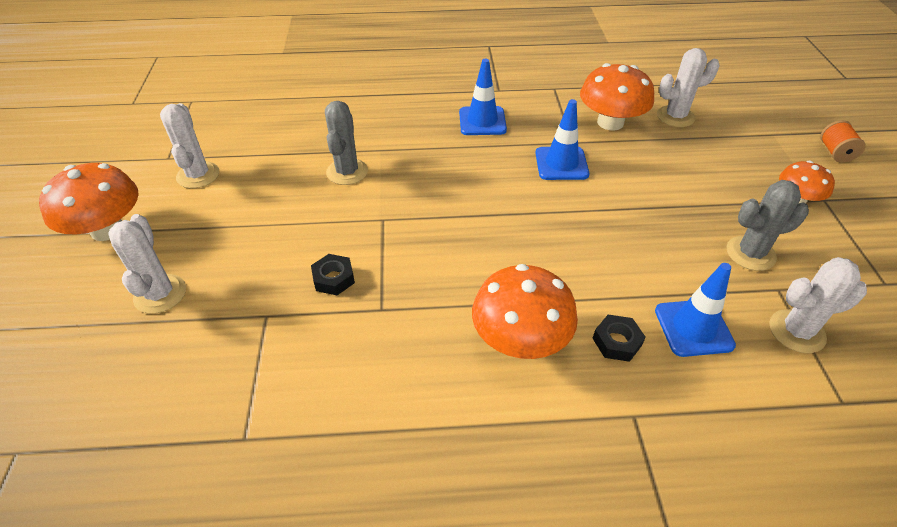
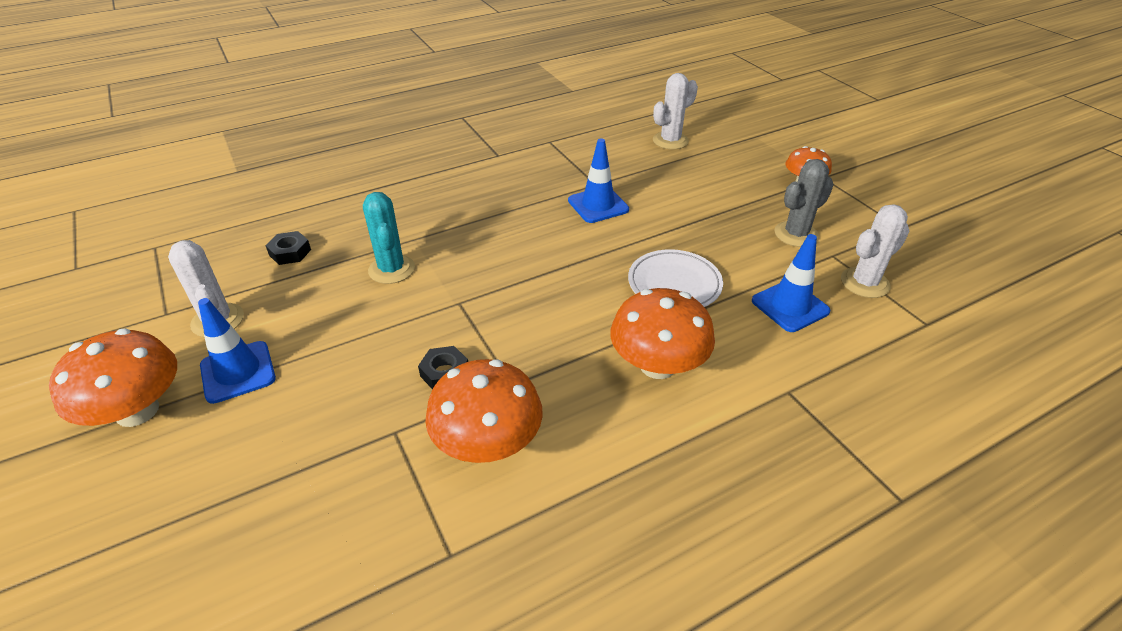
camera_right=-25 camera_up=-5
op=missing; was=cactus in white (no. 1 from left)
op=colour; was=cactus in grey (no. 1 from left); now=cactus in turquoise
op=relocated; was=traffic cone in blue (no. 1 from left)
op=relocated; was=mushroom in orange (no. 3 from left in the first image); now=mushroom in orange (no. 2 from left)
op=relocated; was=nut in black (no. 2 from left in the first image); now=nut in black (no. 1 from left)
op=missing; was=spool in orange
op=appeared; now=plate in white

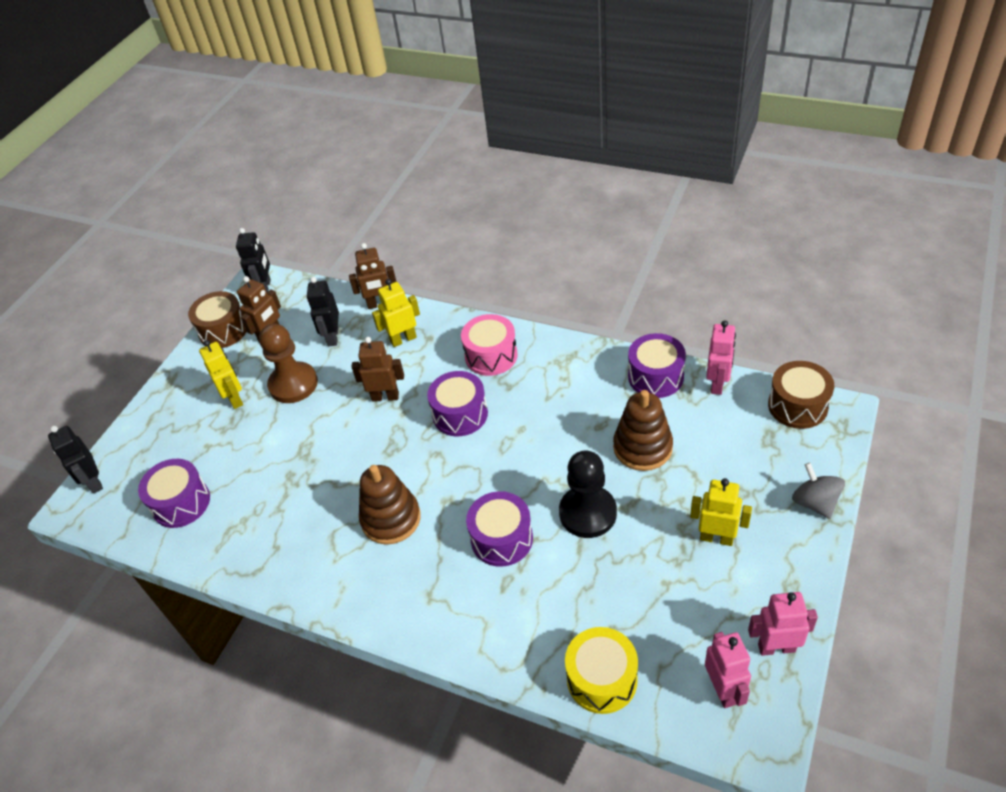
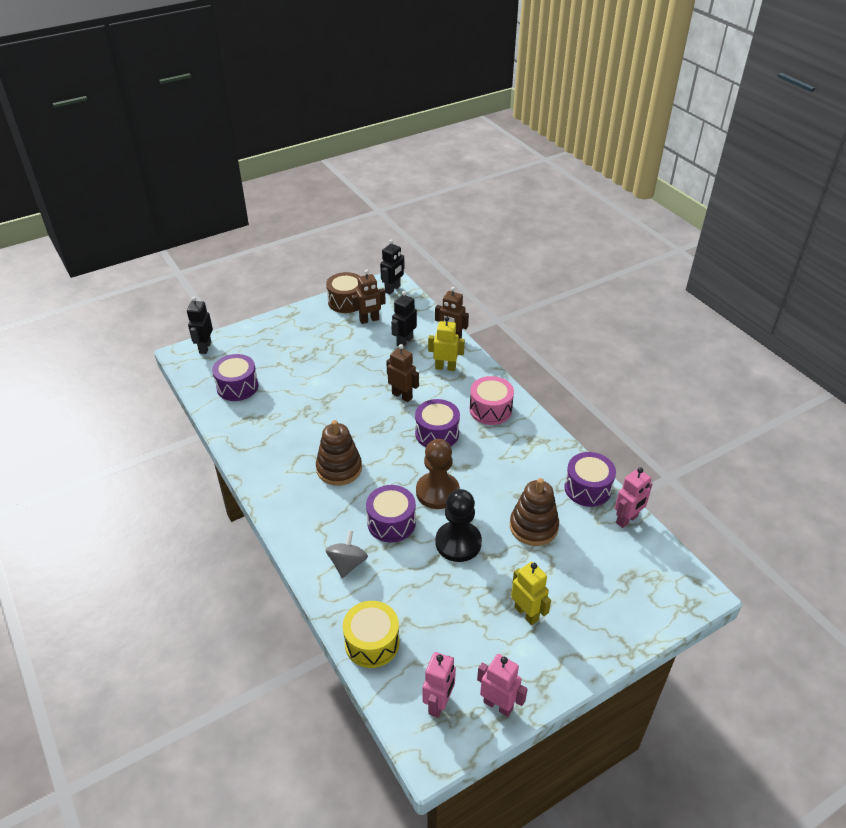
camera_right=30 camera_up=-5
op=missing; was=robot in yellow (no. 1 from left)
op=relocated; was=pawn in brown
op=missing; was=drum in brown (no. 2 from left)
op=relocated; was=spinning top in grey

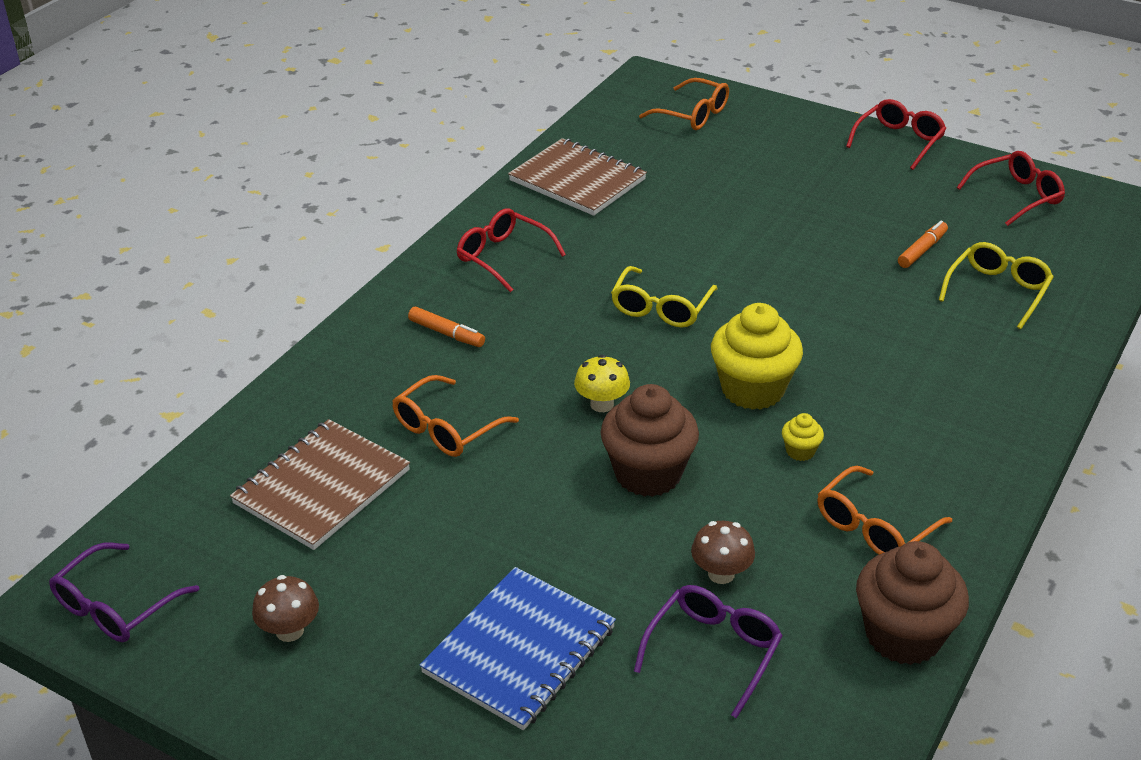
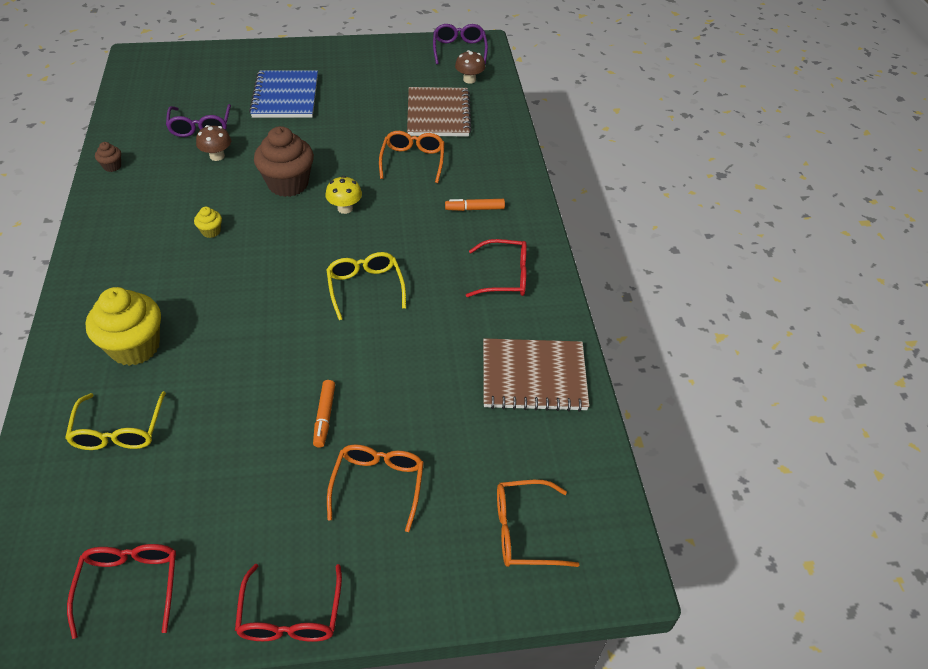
camera_right=140 camera_up=10
op=relocated; was=mushroom in brown (no. 1 from left in the first image); now=mushroom in brown (no. 2 from left)
op=relocated; was=cupcake in yellow (no. 1 from left)
op=relocated; was=glasses in orange (no. 3 from left in the first image); now=glasses in orange (no. 1 from left)
op=size; was=cupcake in brown (no. 2 from left in the first image); ratio=0.44
op=relocated; was=marker in orange (no. 2 from left in the first image); now=marker in orange (no. 1 from left)
op=spun; was=glasses in red (no. 3 from left in the first image); clockwise=150

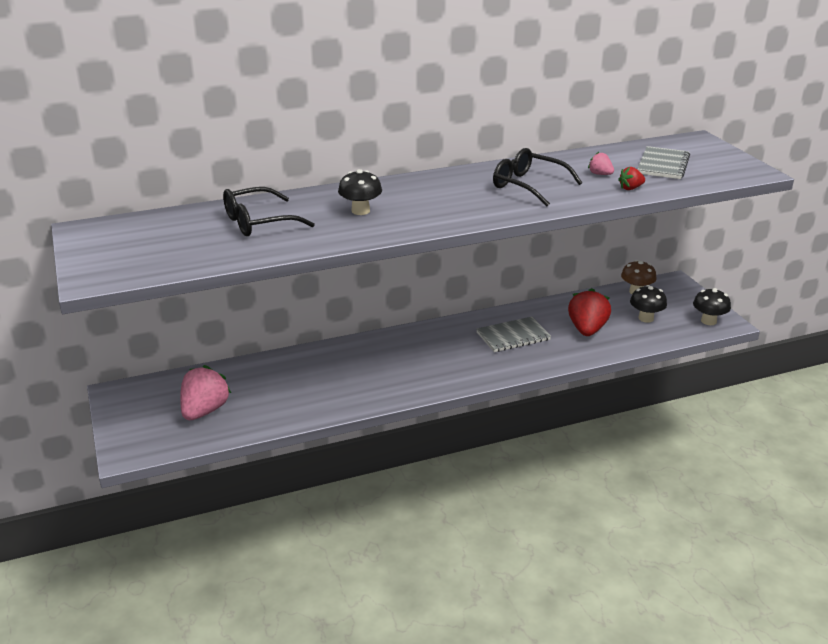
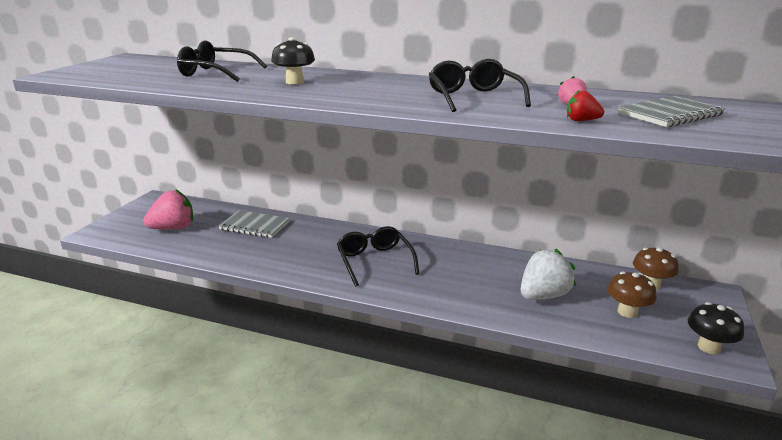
camera_right=40 camera_up=-5
op=relocated; was=notebook in grey (no. 1 from left)
op=colour; was=strawberry in red (no. 1 from left); now=strawberry in white
op=colour; was=mushroom in black (no. 2 from left); now=mushroom in brown (no. 1 from left)
op=appeared; now=glasses in black (no. 2 from left)

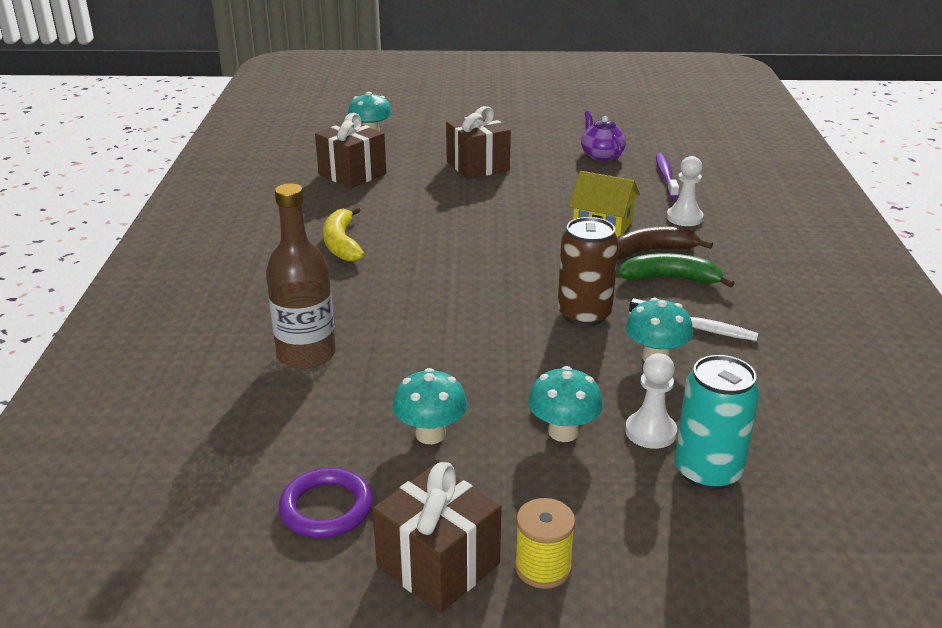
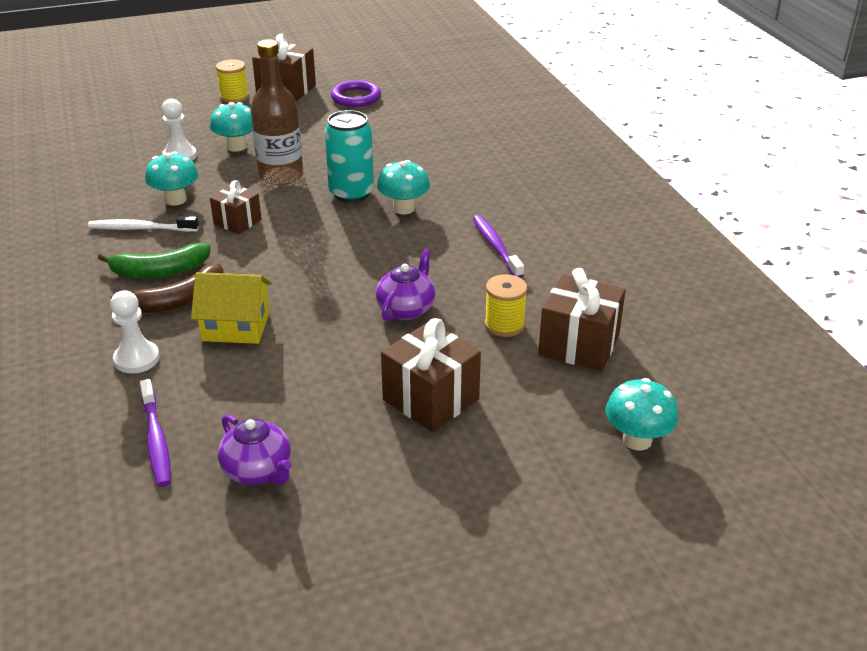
camera_right=160 camera_up=5
op=relocated; was=bottle in brown
op=exchanged; was=banana in yellow; now=toothbrush in purple (no. 2 from left)
op=relocated; was=mushroom in turquoise (no. 2 from left in the first image); now=mushroom in turquoise (no. 3 from left)
op=exchanged; was=can in brown; now=gift in brown (no. 1 from left)
op=relocated; was=can in turquoise
op=appeared; now=teapot in purple (no. 2 from left)
op=appeared; now=spool in yellow (no. 2 from left)

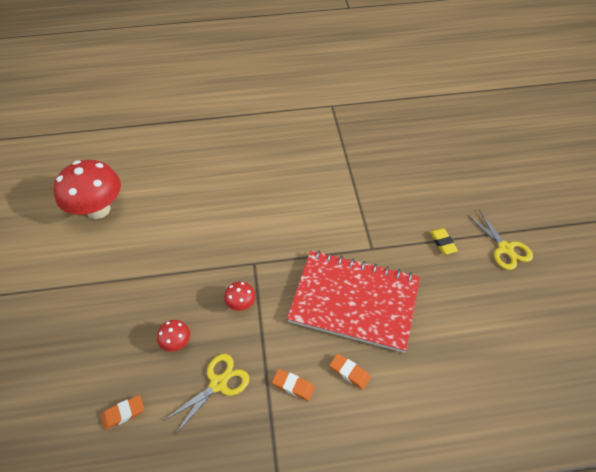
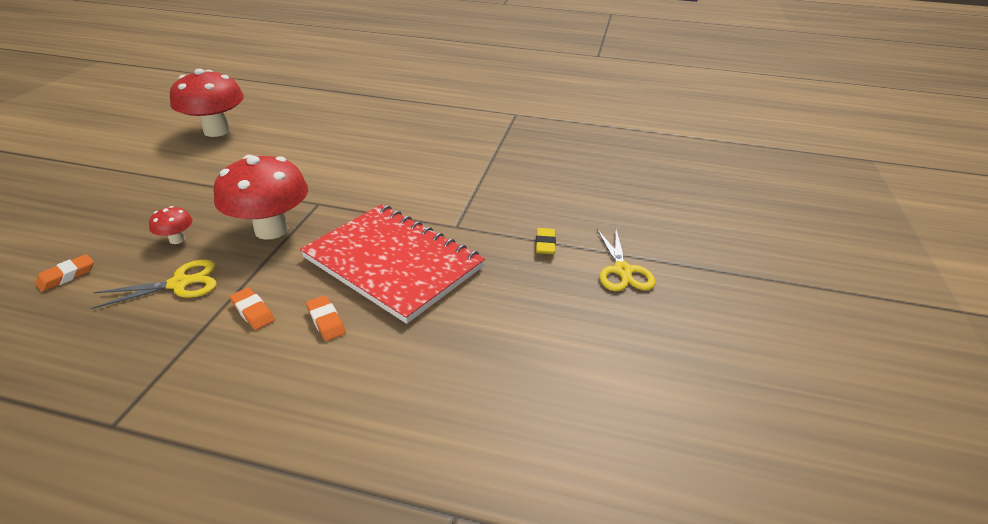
camera_right=20 camera_up=-15
op=spun; was=eraser in orange (no. 1 from left); clockwise=-45
op=size; was=mushroom in red (no. 3 from left); ratio=2.28

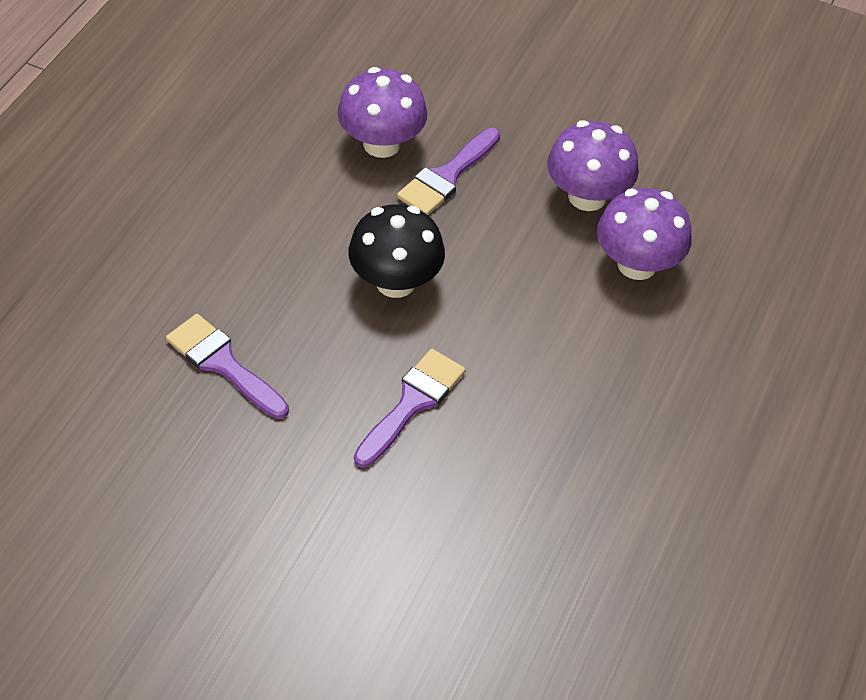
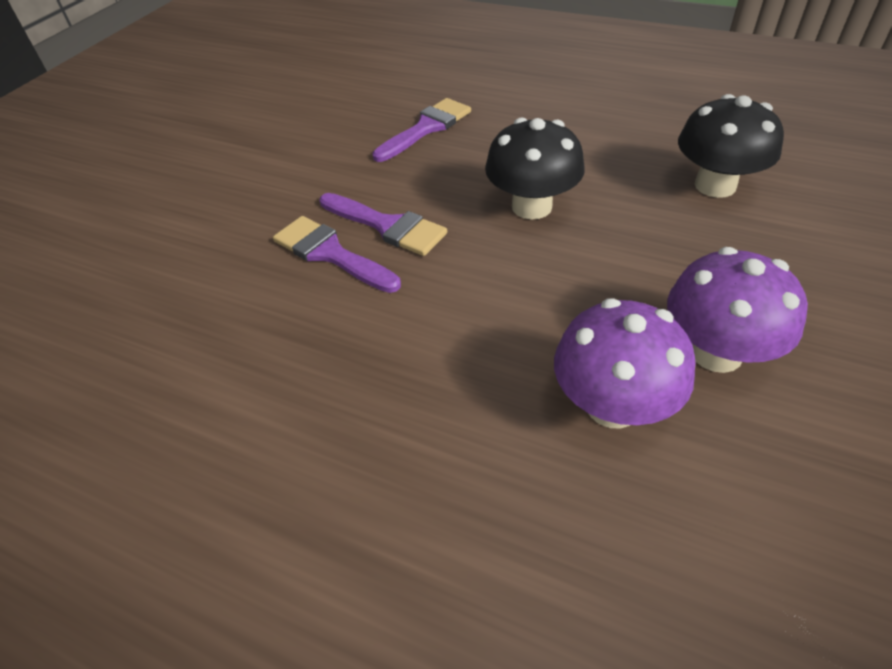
camera_right=95 camera_up=-5
op=colour; was=mushroom in purple (no. 1 from left); now=mushroom in black (no. 2 from left)
op=relocated; was=brush in purple (no. 3 from left in the first image); now=brush in purple (no. 1 from left)

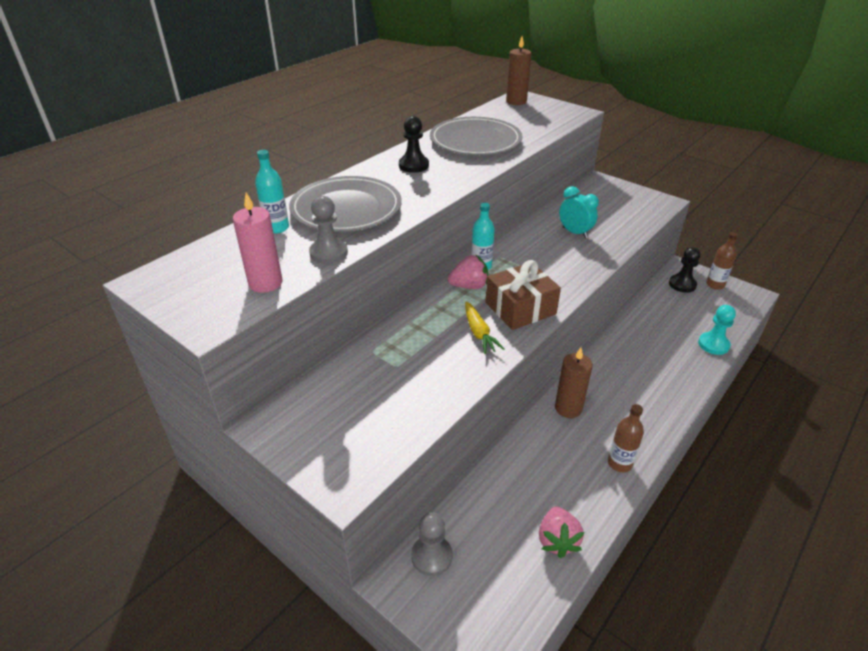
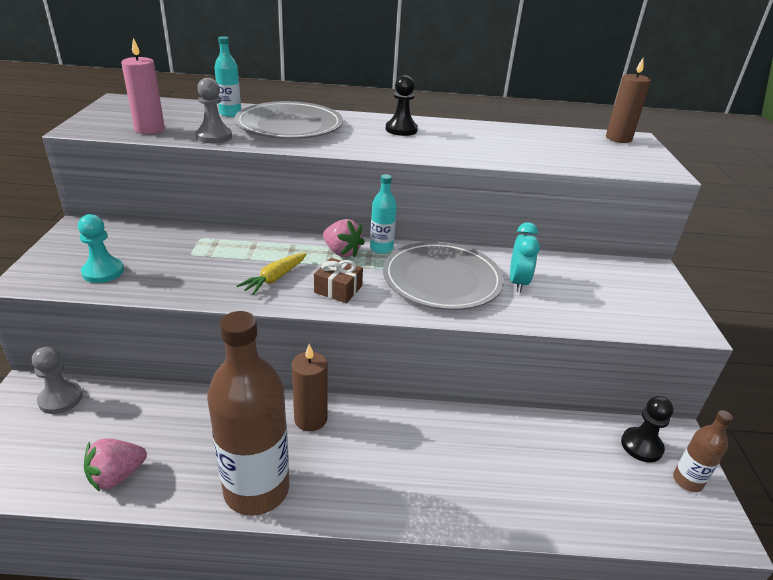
camera_right=50 camera_up=-5
op=relocated; was=plate in grey (no. 2 from left)
op=size; was=gift in brown; ratio=0.6
op=size; was=bottle in brown (no. 1 from left); ratio=2.1
op=relocated; was=pawn in turquoise

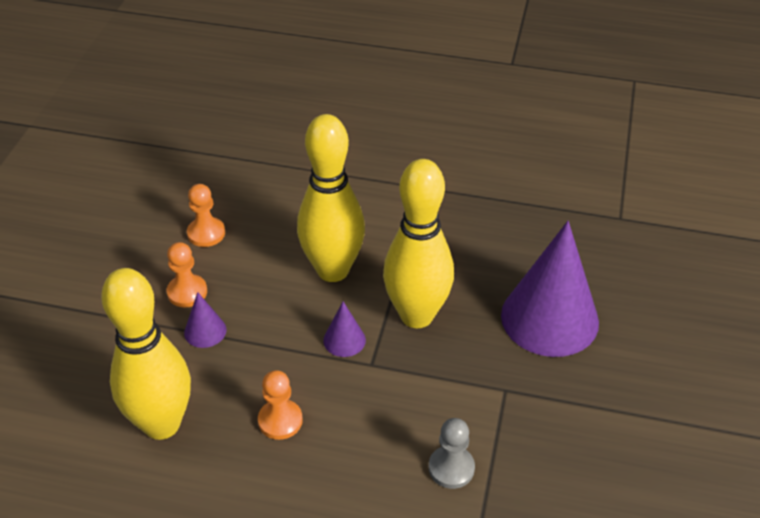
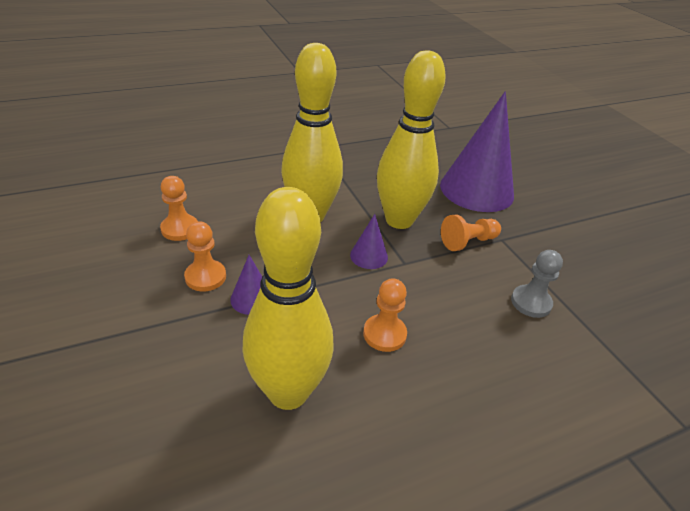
camera_right=-40 camera_up=-5
op=appeared; now=pawn in orange (no. 4 from left)

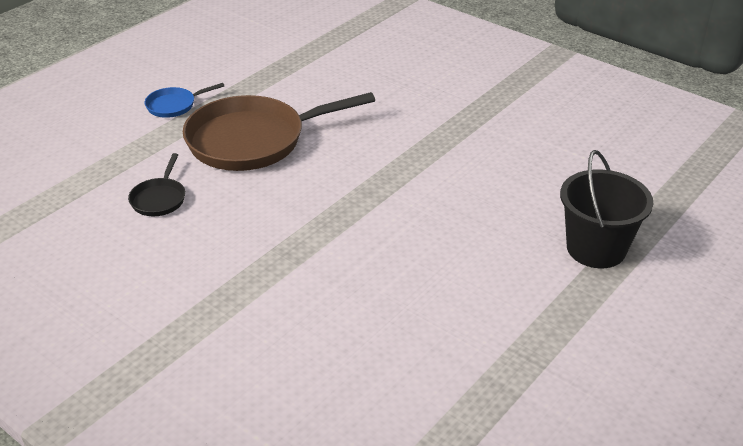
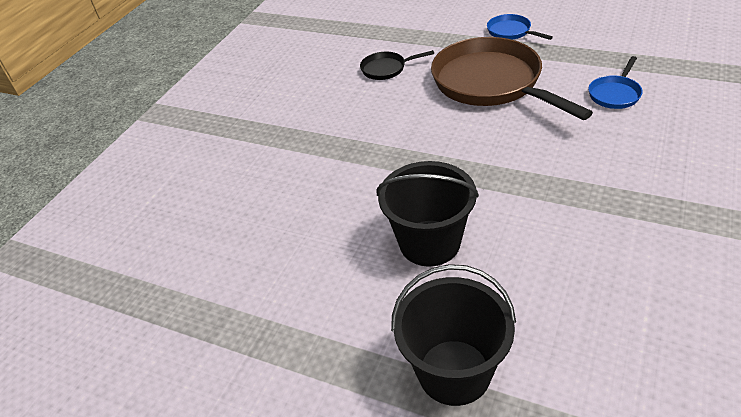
camera_right=80 camera_up=5
op=appeared; now=bucket in black (no. 1 from left)
op=appeared; now=pan in blue (no. 2 from left)

